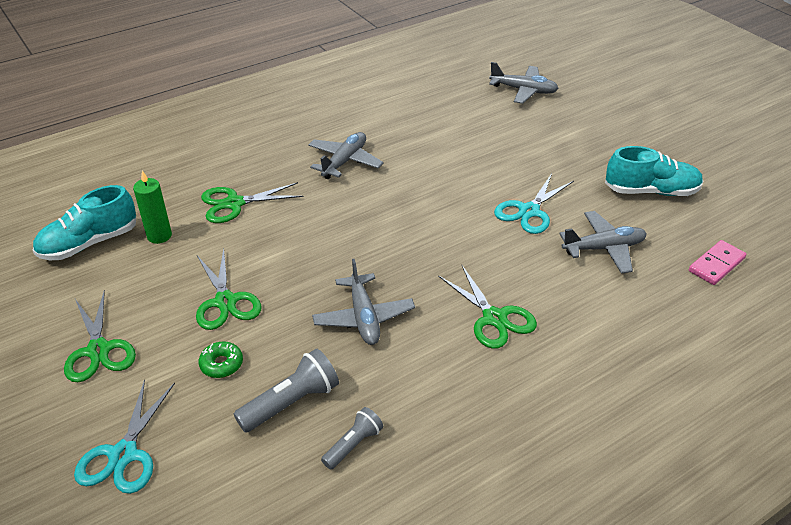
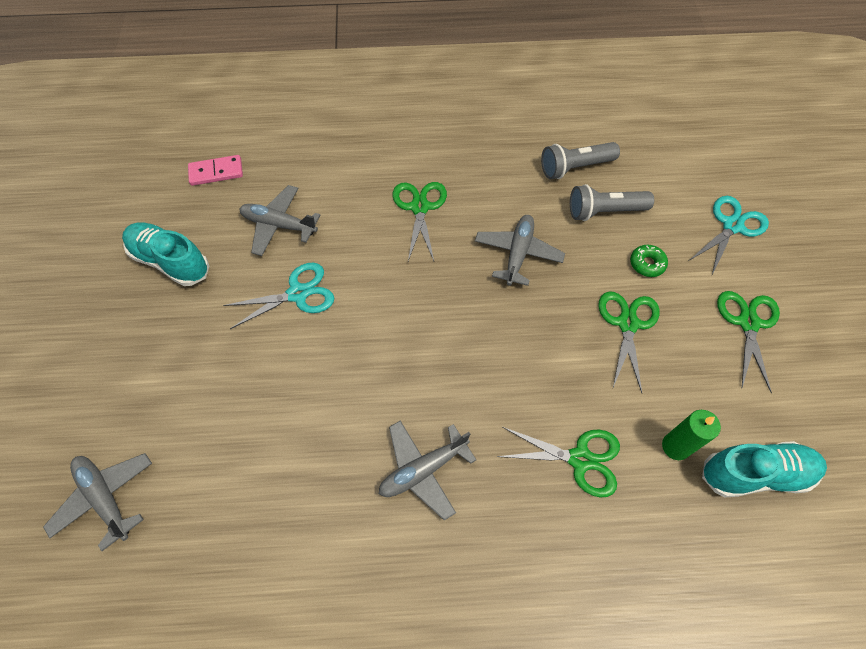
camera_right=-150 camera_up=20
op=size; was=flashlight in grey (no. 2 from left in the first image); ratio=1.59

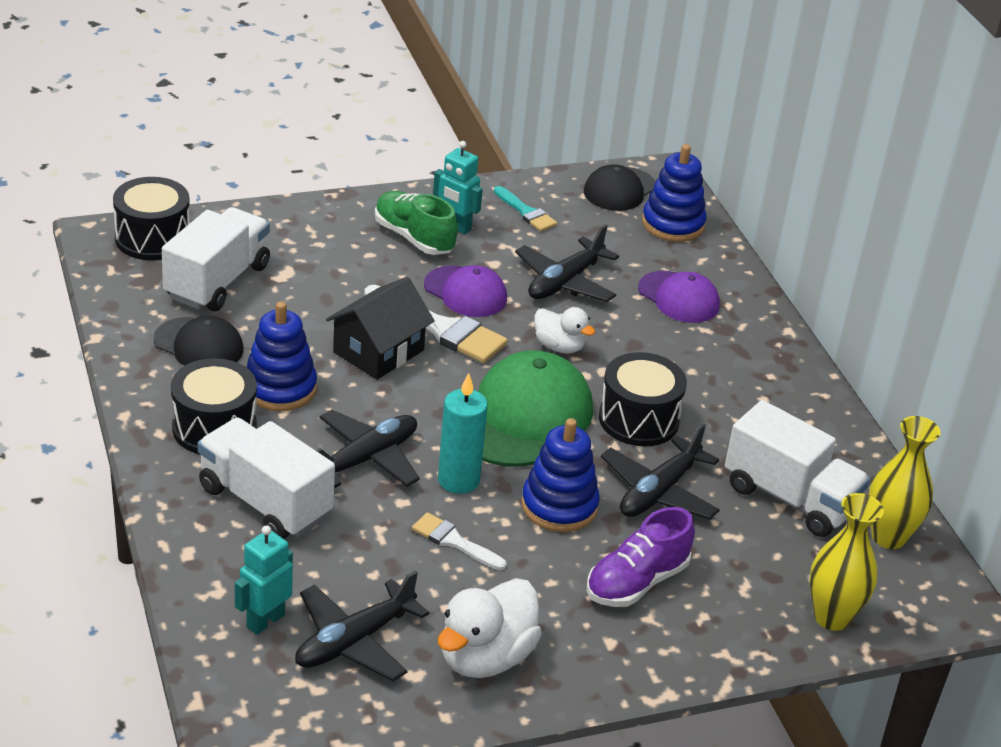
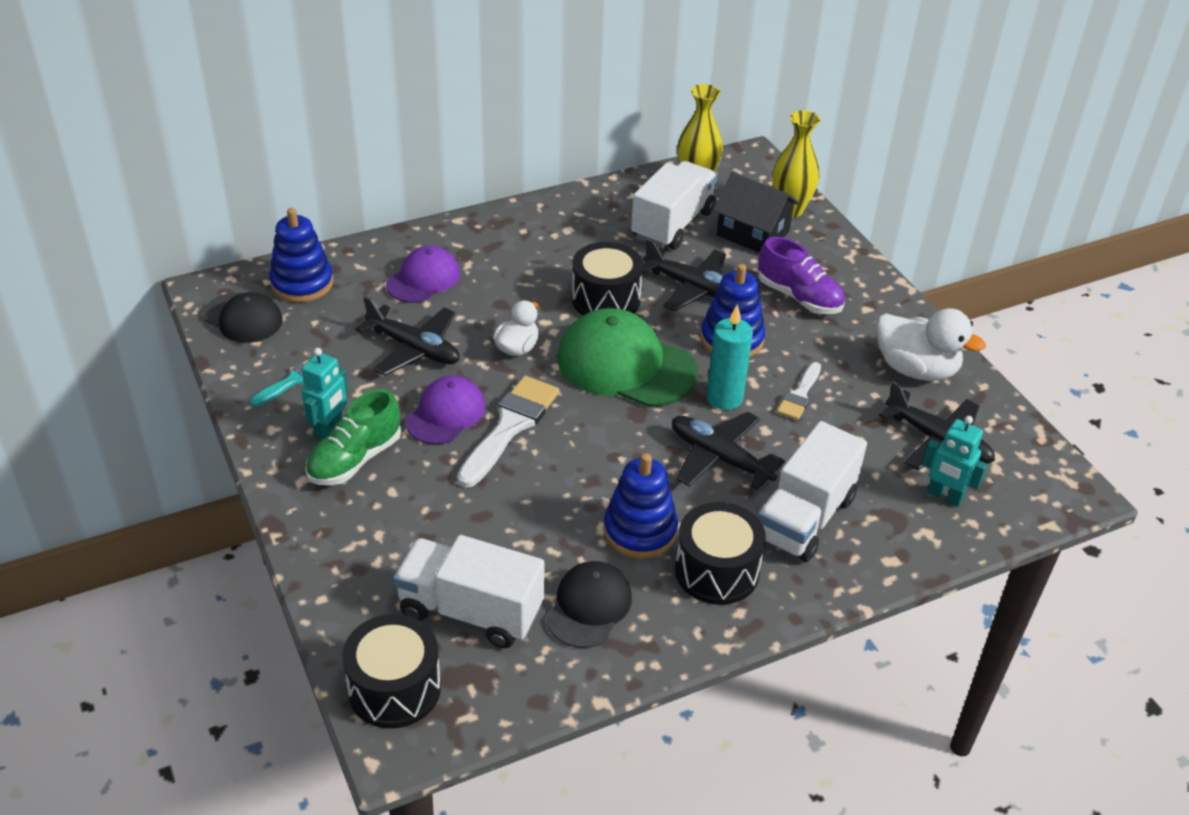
camera_right=-95 camera_up=5
op=relocated; was=house in black

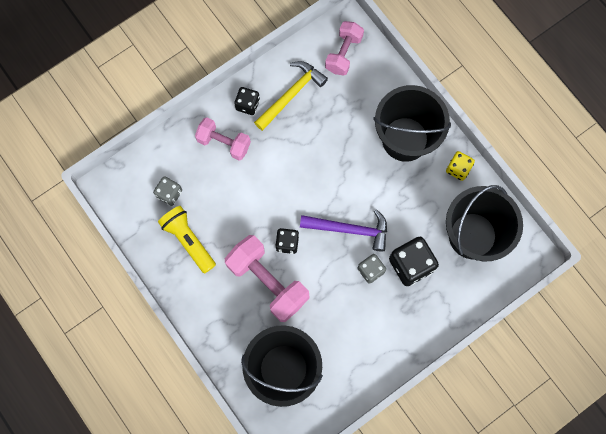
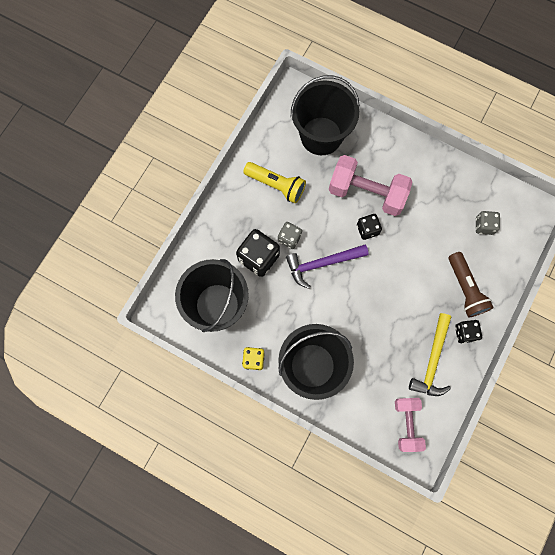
camera_right=155 camera_up=0
op=relocated; was=flashlight in yellow
op=exchanged; was=dumbbell in pink (no. 1 from left); now=flashlight in brown

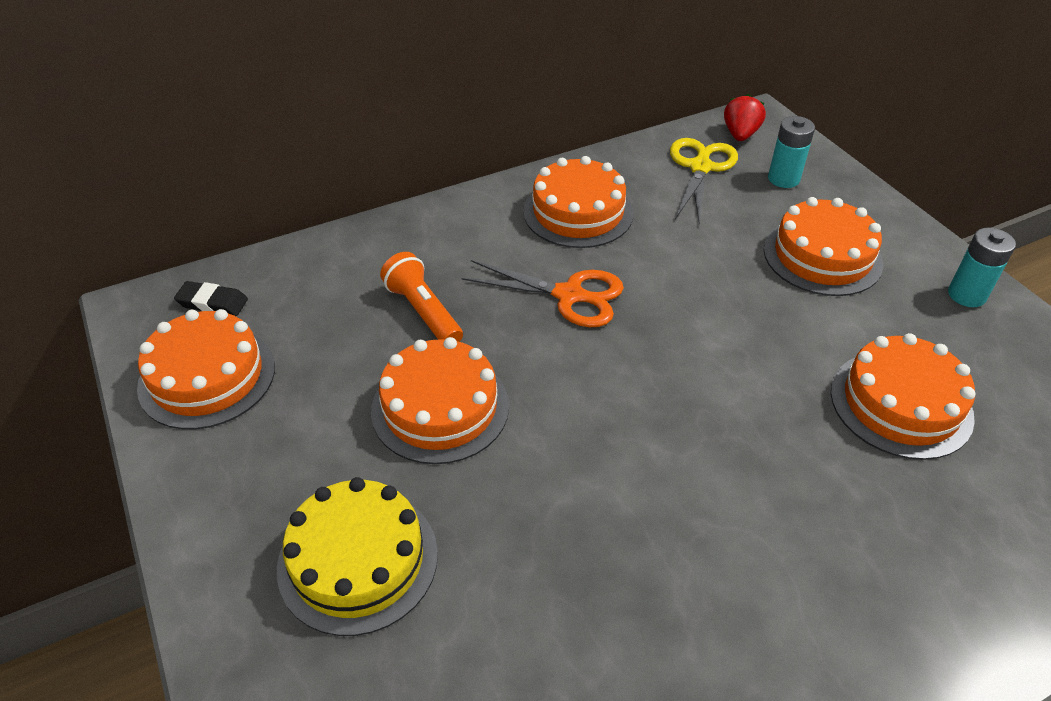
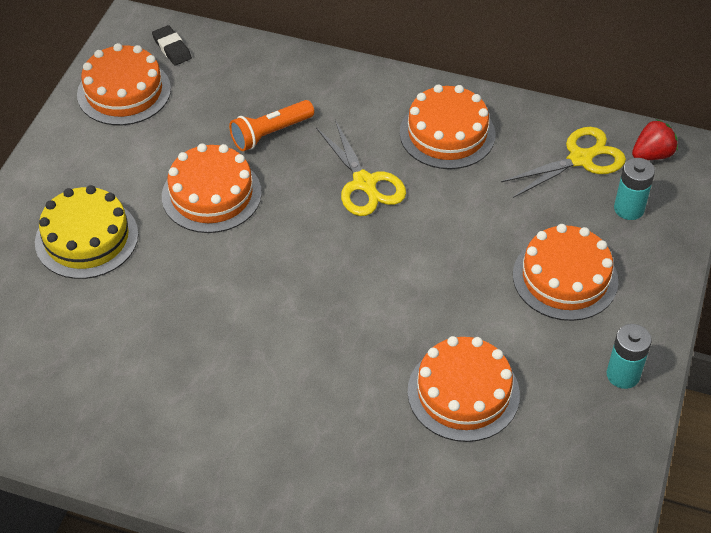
camera_right=45 camera_up=5
op=spun; was=flashlight in orange; clockwise=-135
op=colour; was=scissors in orange; now=scissors in yellow (no. 1 from left)

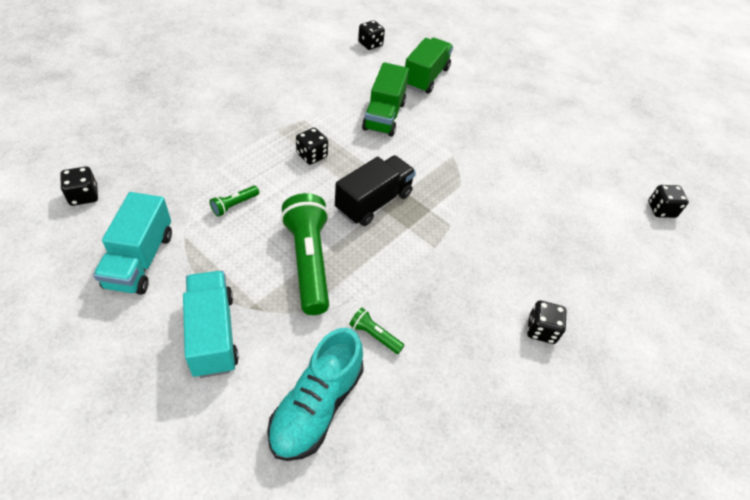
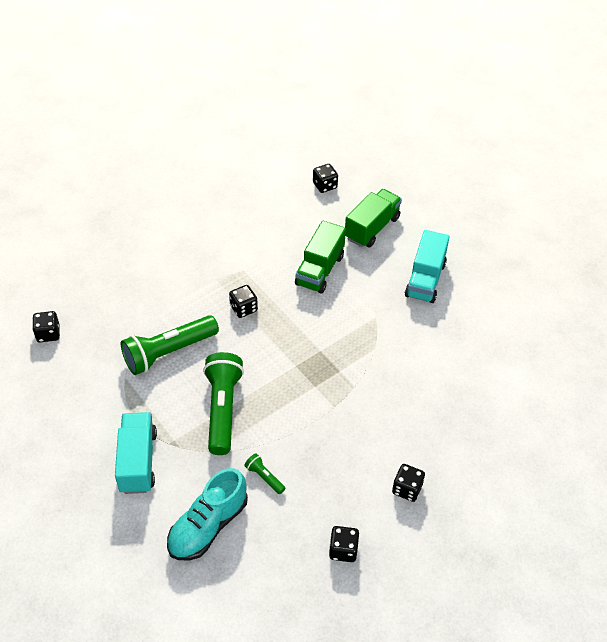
camera_right=15 camera_up=0
op=relocated; was=truck in turquoise (no. 1 from left in the first image); now=truck in turquoise (no. 2 from left)
op=size; was=flashlight in green (no. 1 from left); ratio=2.28
op=missing; was=truck in black
op=relocated; was=dice in black (no. 5 from left in the first image); now=dice in black (no. 4 from left)

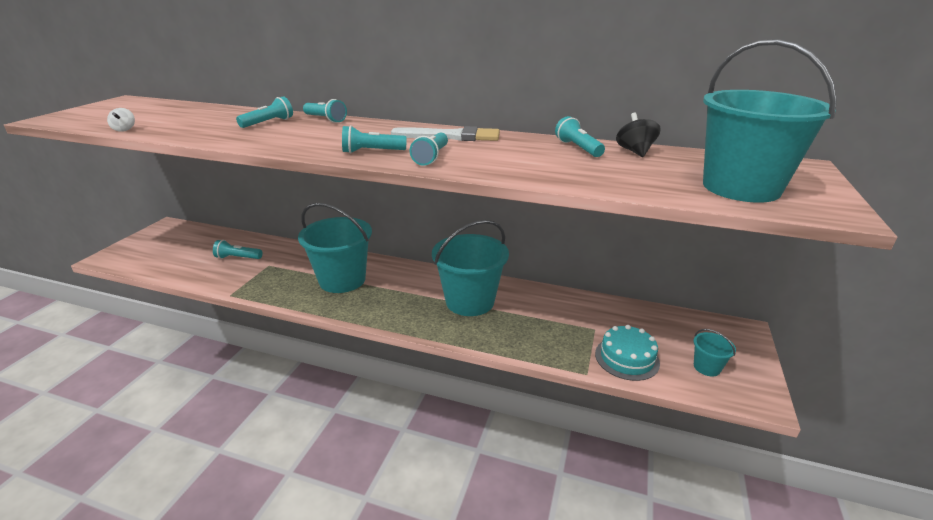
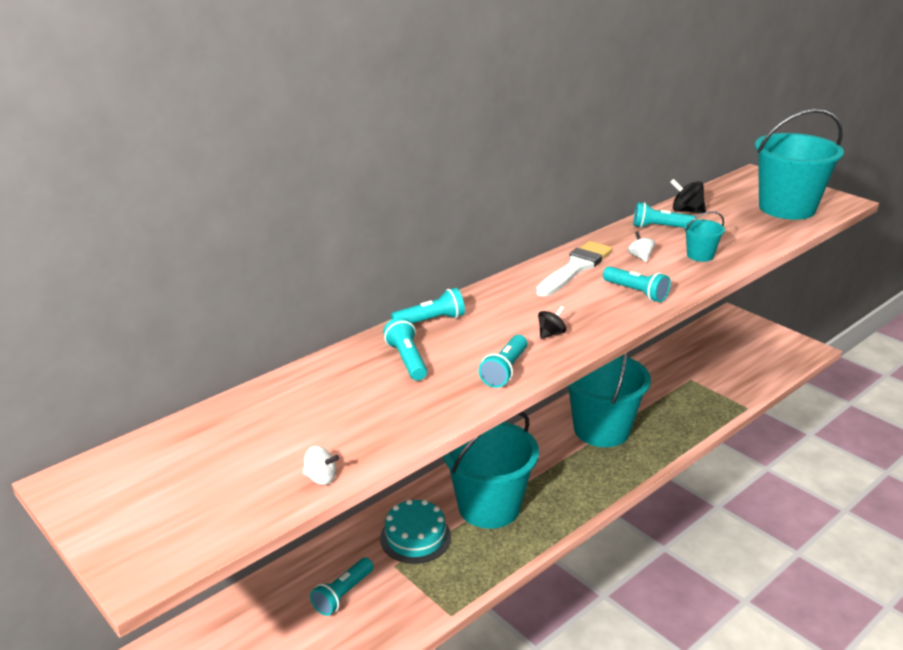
camera_right=-60 camera_up=0
op=relocated; was=flashlight in turquoise (no. 4 from left)
op=relocated; was=cake in turquoise
op=relocated; was=bucket in turquoise (no. 3 from left)
op=appeared; now=spinning top in black (no. 1 from left)
op=appeared; now=spinning top in white (no. 2 from left)

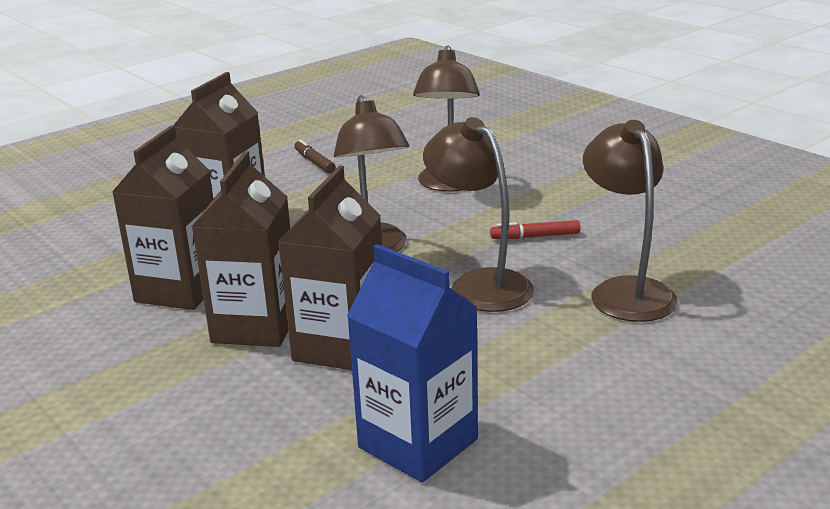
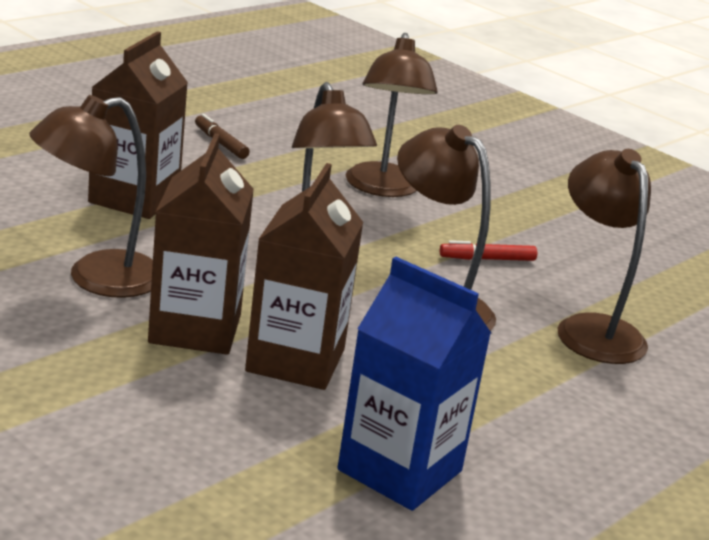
camera_right=-10 camera_up=0
op=exchanged; was=carton in brown (no. 1 from left); now=lamp in brown (no. 1 from left)

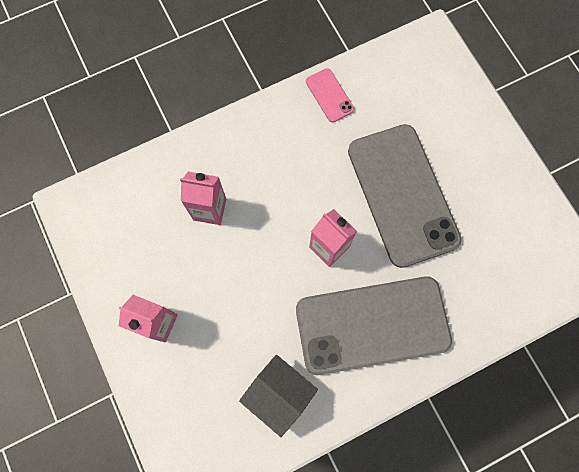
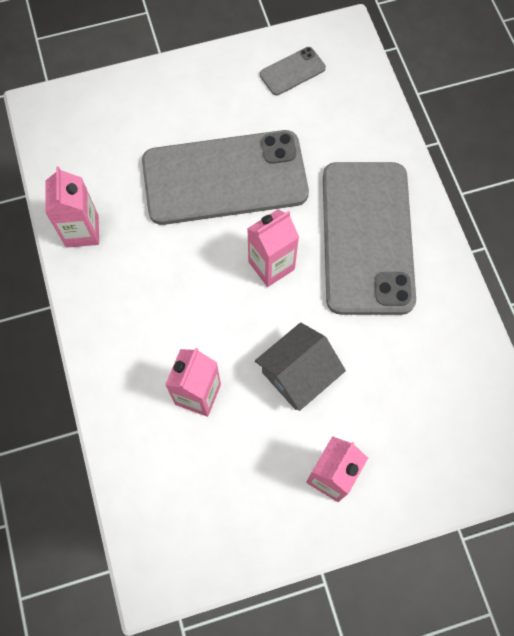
camera_right=-80 camera_up=-5
op=relocated; was=house in grey
op=exchanged; was=phone in pink; now=carton in pink (no. 1 from left)
op=appeared; now=phone in grey (no. 2 from left)

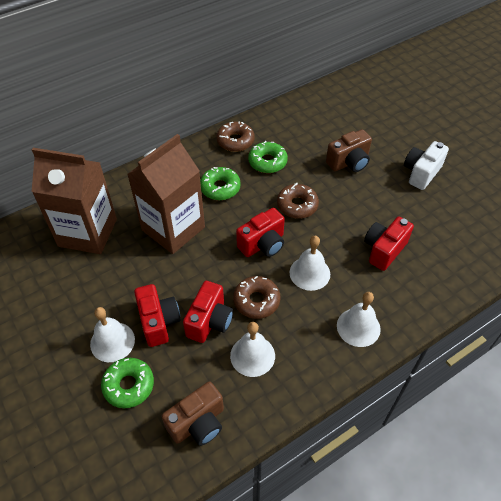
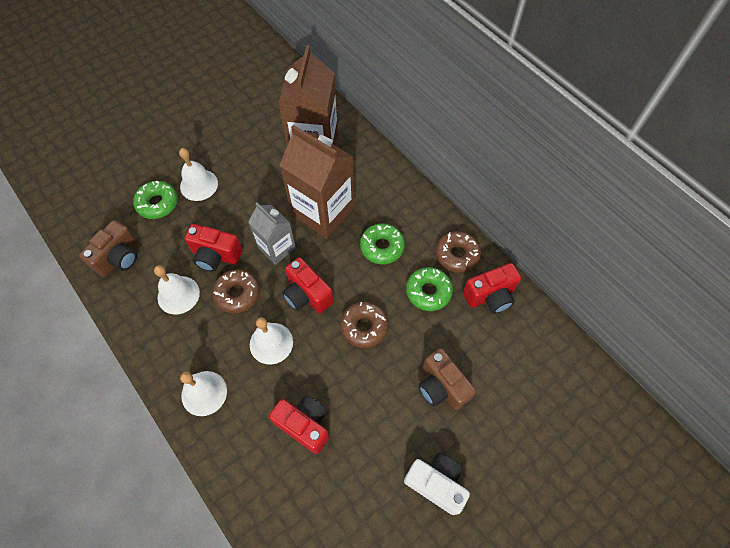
camera_right=85 camera_up=10
op=relocated; was=camera in red (no. 1 from left in the first image); now=camera in red (no. 4 from left)
op=spun; was=camera in brown (no. 1 from left); clockwise=-105
op=appeared; now=carton in grey

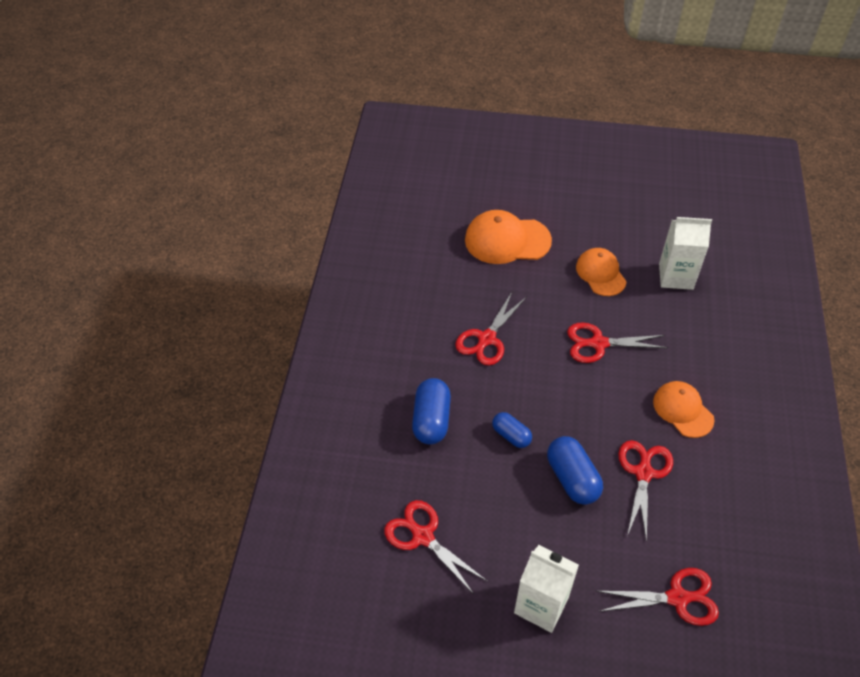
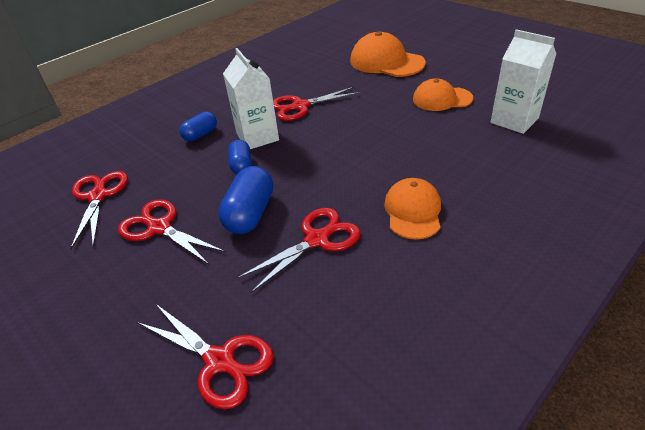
camera_right=40 camera_up=-10
op=size; was=capsule in blue (no. 1 from left); ratio=0.62
op=relocated; was=carton in white (no. 1 from left)
op=relocated; was=scissors in red (no. 3 from left in the first image); now=scissors in red (no. 2 from left)
op=spun; was=cap in orange (no. 2 from left in the first image); clockwise=-105

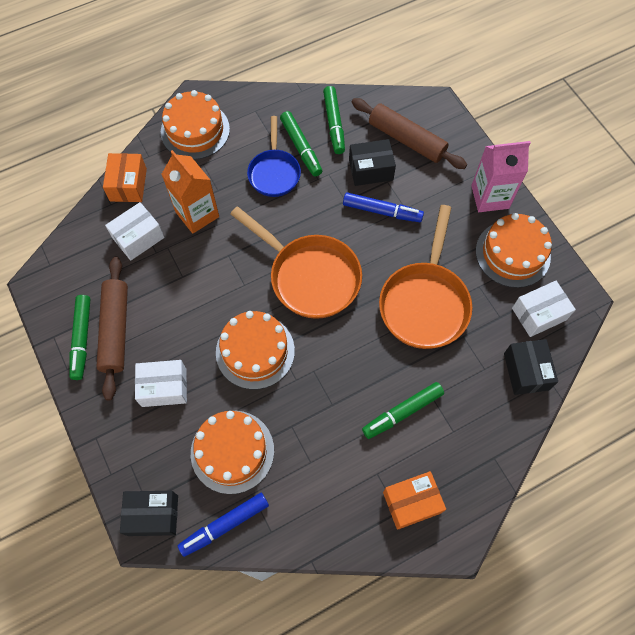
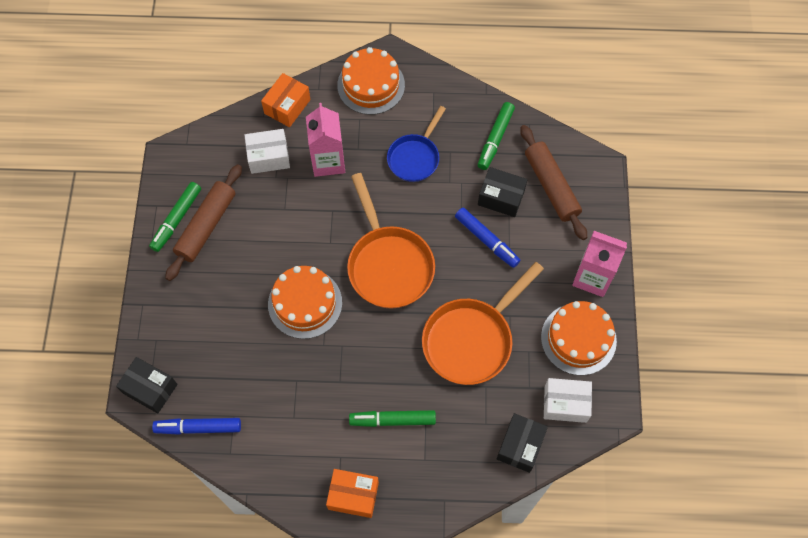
camera_right=30 camera_up=0
op=missing; was=box in white (no. 2 from left)
op=colour; was=carton in orange; now=carton in pink (no. 1 from left)
op=missing; was=cake in orange (no. 2 from left)
op=missing; was=marker in green (no. 2 from left)

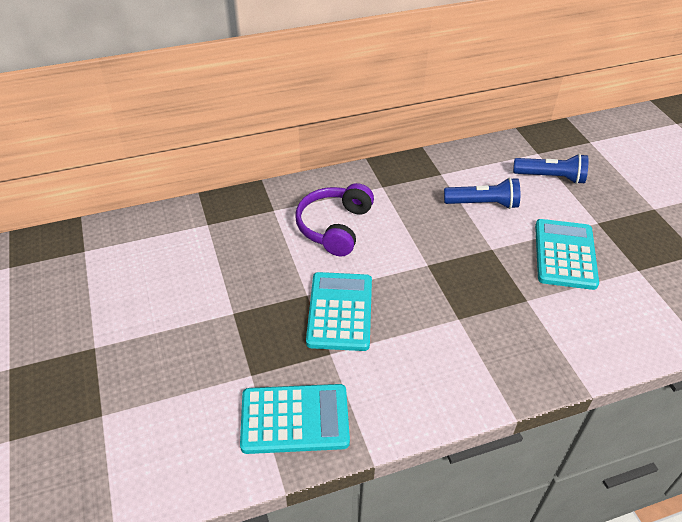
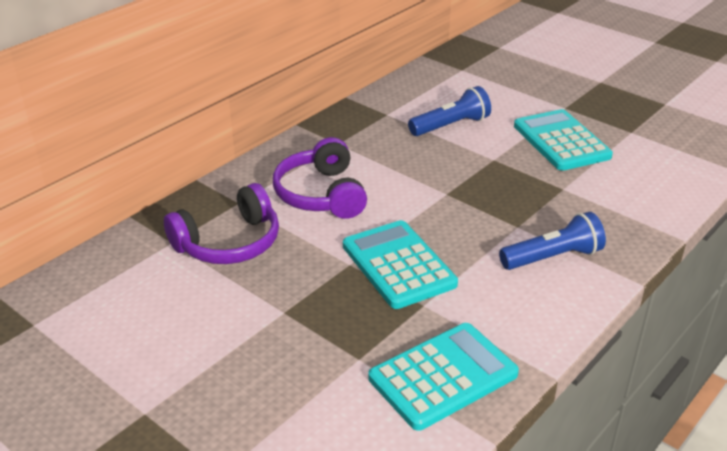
camera_right=-30 camera_up=-10
op=relocated; was=flashlight in blue (no. 2 from left)
op=appeared; now=headphones in purple (no. 1 from left)

